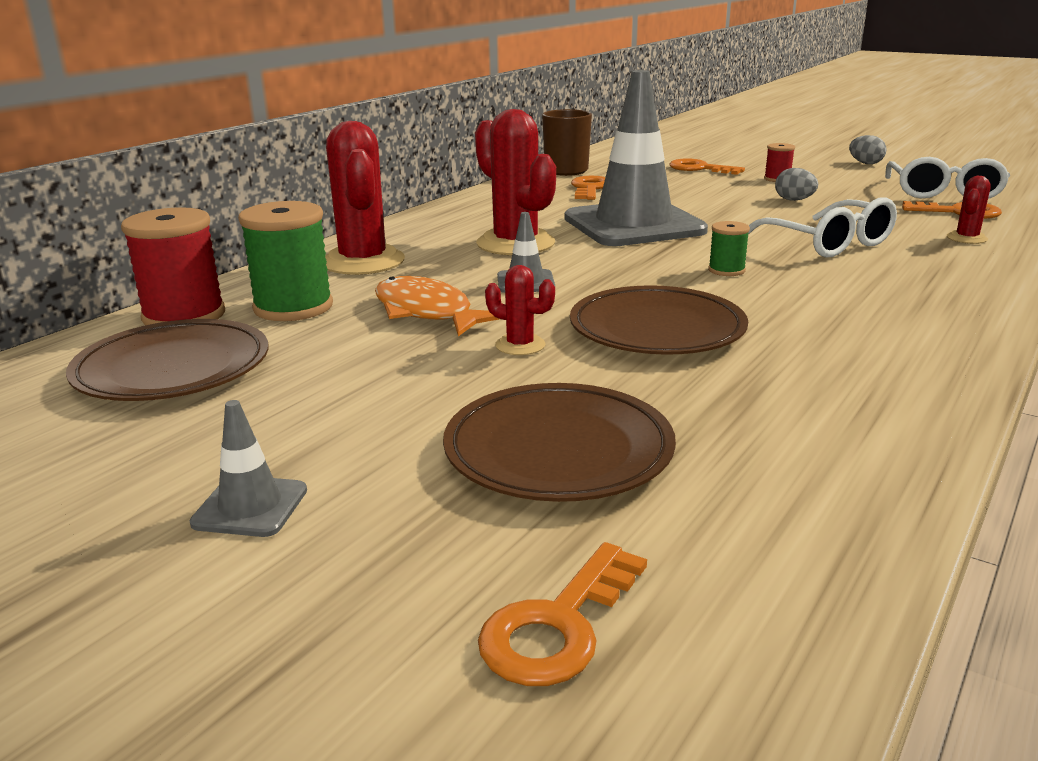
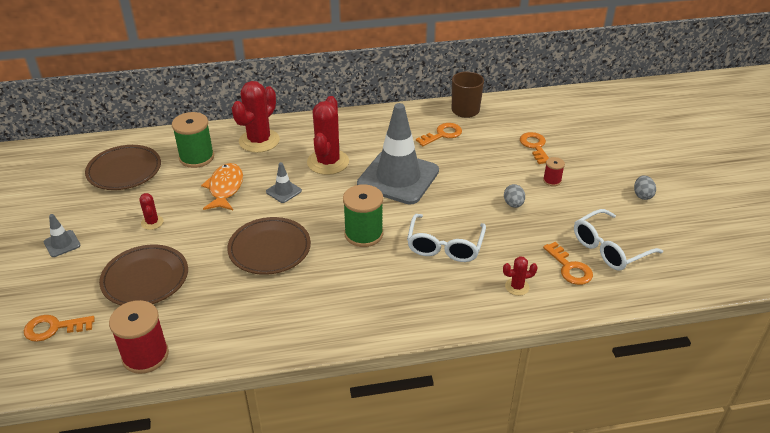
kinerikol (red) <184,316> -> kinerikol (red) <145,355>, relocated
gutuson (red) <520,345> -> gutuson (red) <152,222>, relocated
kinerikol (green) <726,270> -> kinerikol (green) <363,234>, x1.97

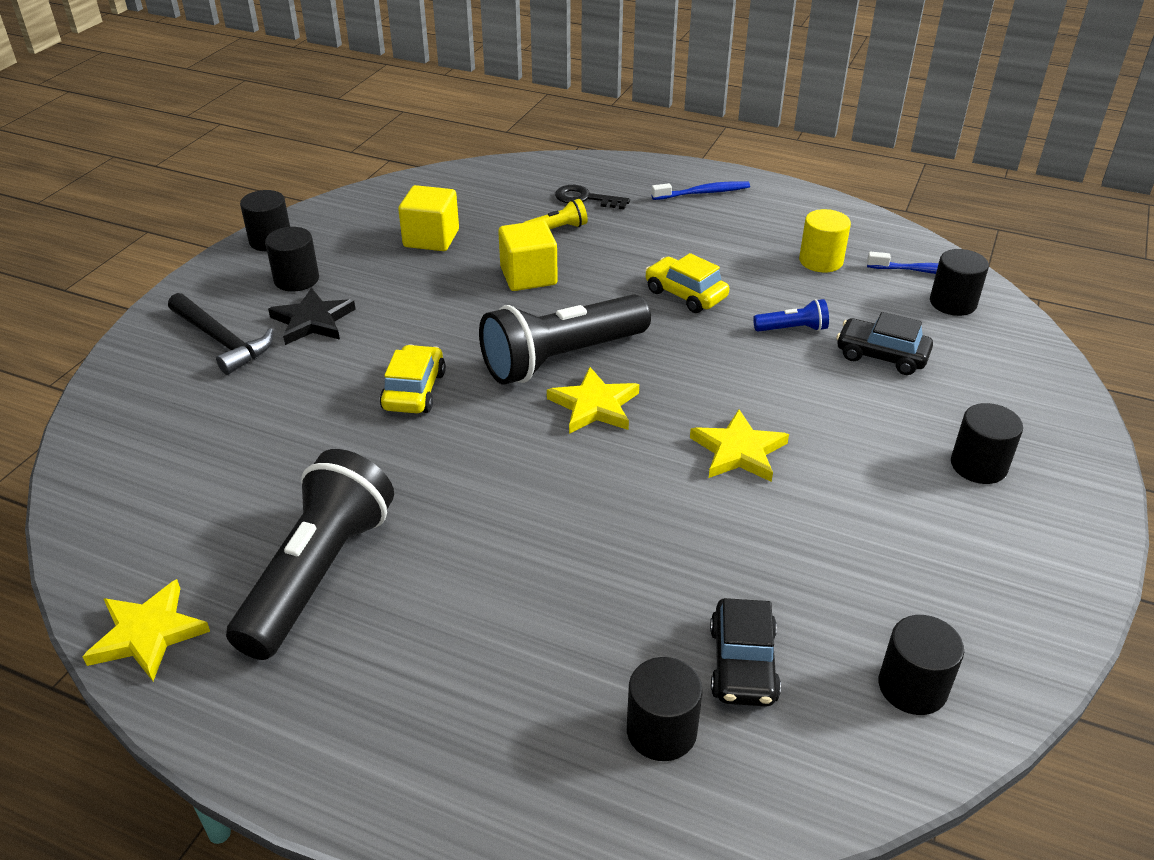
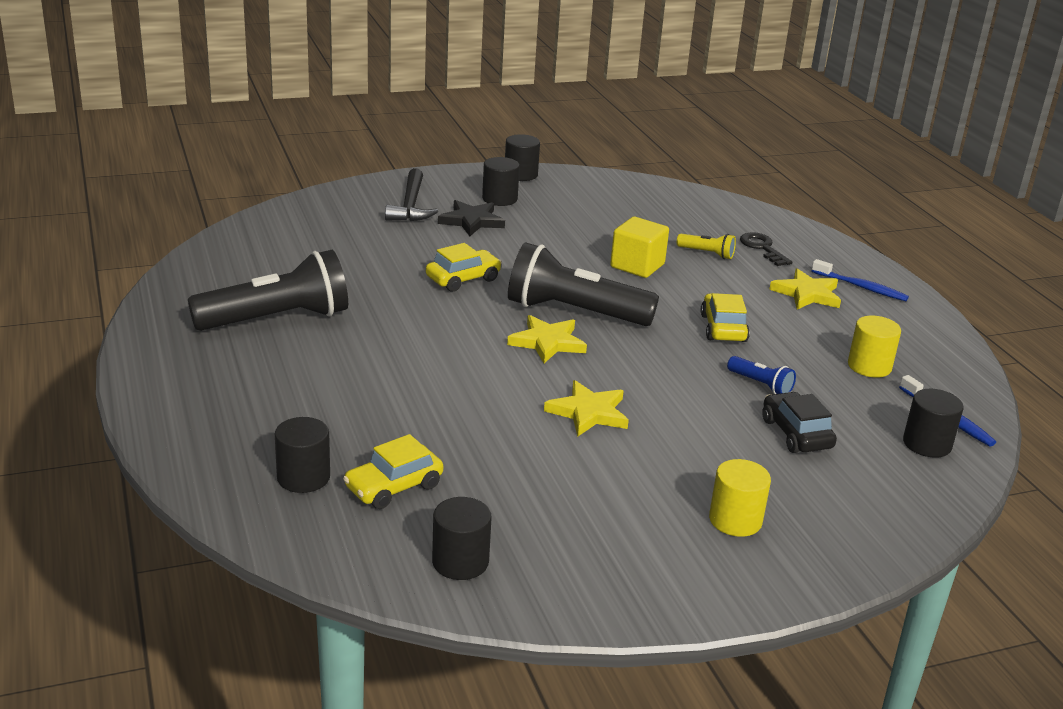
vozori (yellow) <148,634> -> vozori (yellow) <807,294>, relocated
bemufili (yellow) <431,238> -> none
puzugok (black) <742,664> -> puzugok (yellow) <393,487>
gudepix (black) <978,465> -> gudepix (yellow) <735,520>

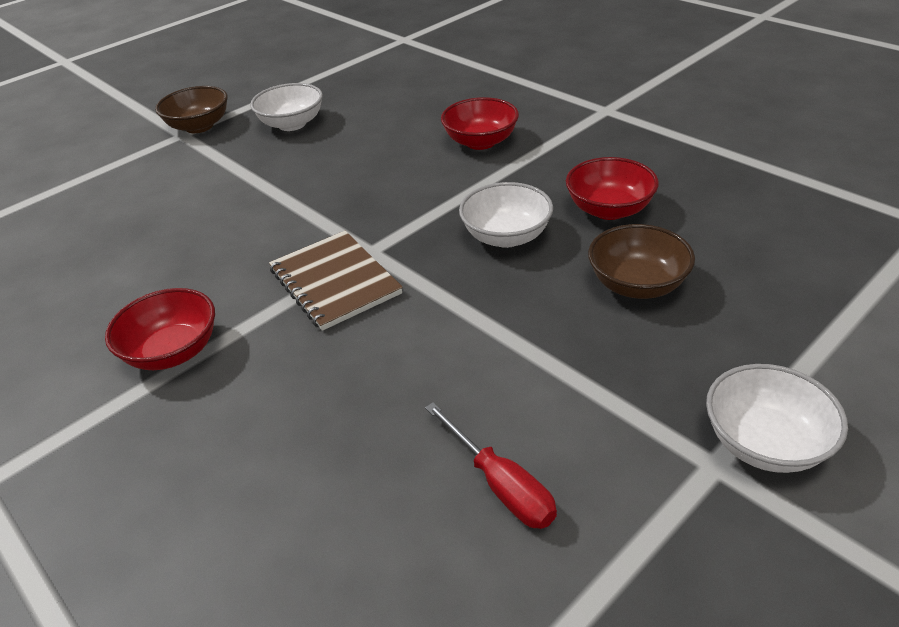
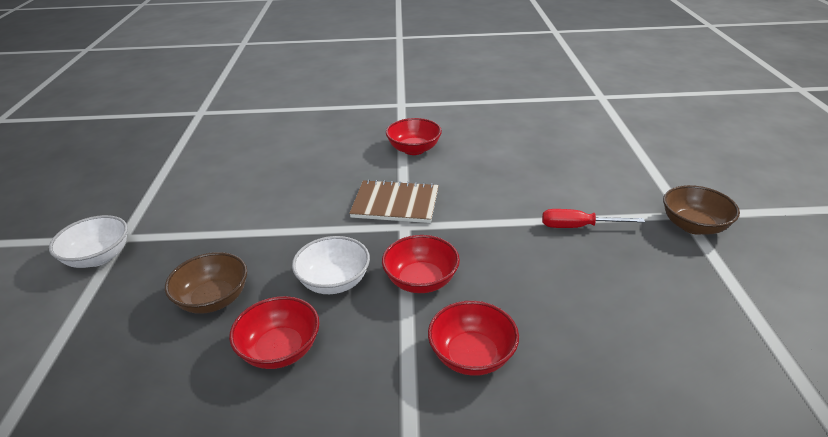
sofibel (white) <292,124> -> none
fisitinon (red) <500,484> -> fisitinon (red) <578,227>, relocated
none -> sofibel (red) <421,280>

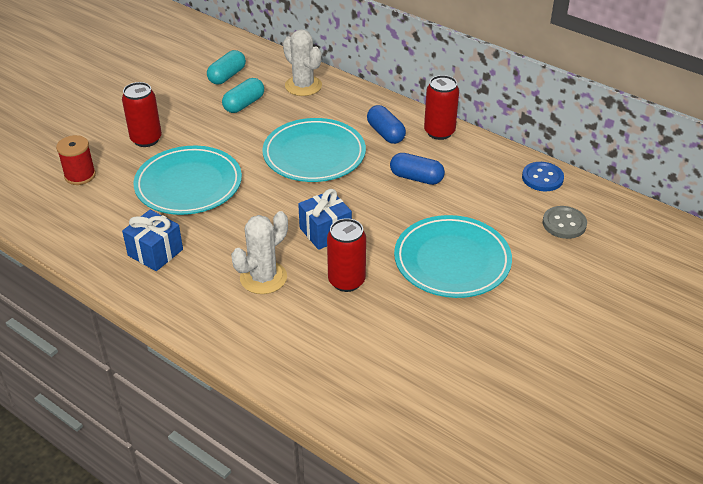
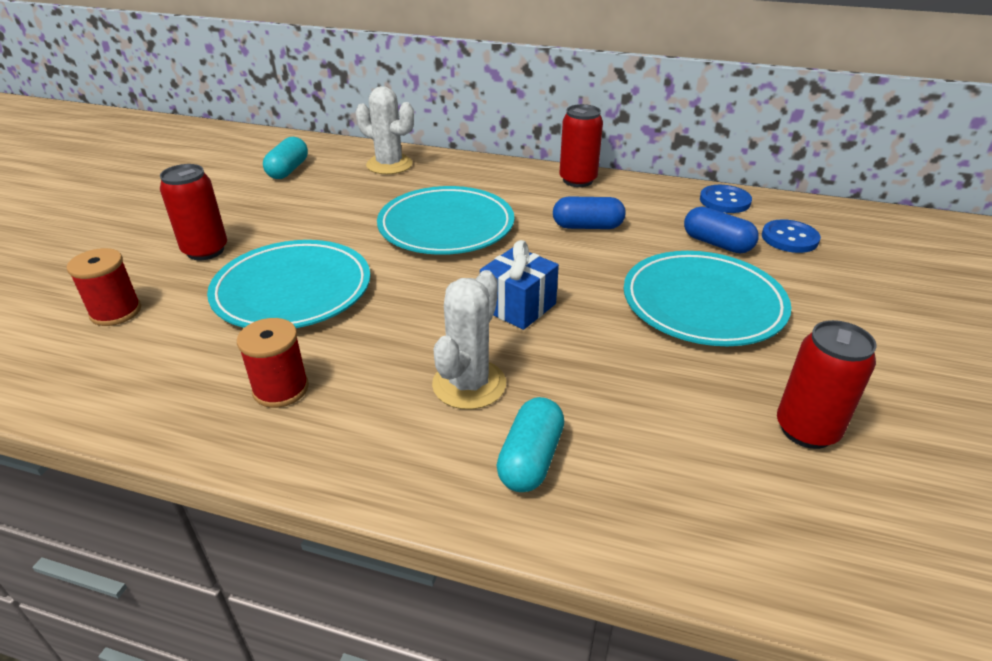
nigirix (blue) <155,252> -> kinerikol (red) <281,389>
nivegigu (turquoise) <244,104> -> nivegigu (turquoise) <530,459>, relocated
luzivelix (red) <346,281> -> luzivelix (red) <806,430>, relocated
nivegigu (blue) <385,133> -> nivegigu (blue) <717,244>, relocated
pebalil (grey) <564,224> -> pebalil (blue) <789,238>

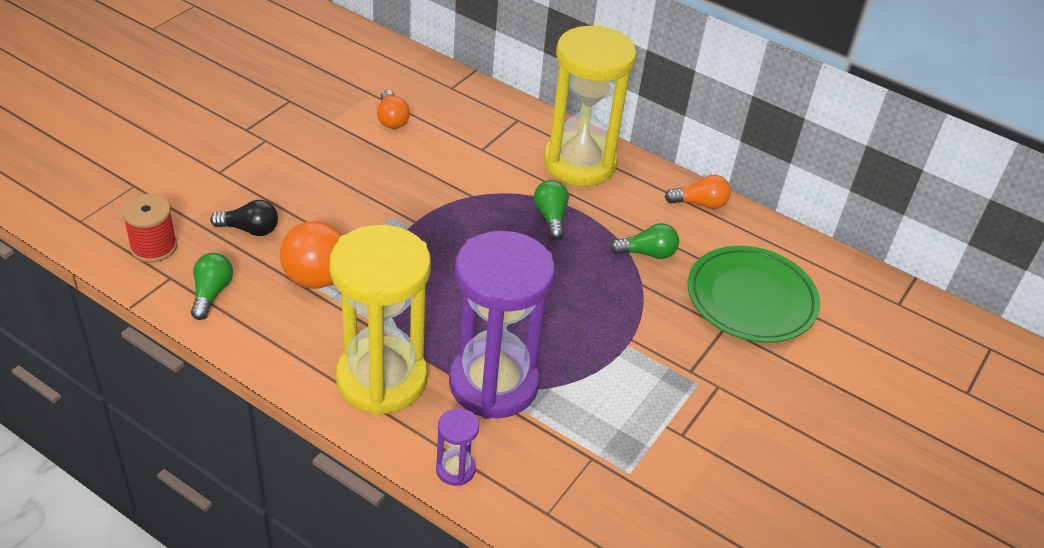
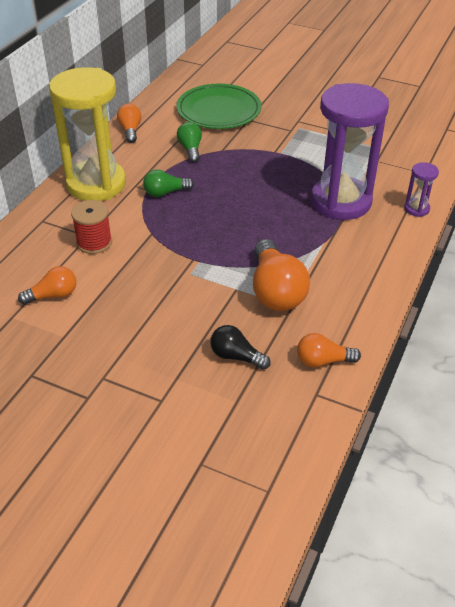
kinerikol (red) <154,247> -> kinerikol (red) <94,242>, relocated
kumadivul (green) <211,293> -> kumadivul (orange) <323,361>
kumadivul (black) <249,229> -> kumadivul (black) <236,356>, 60 degrees counterclockwise
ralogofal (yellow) <381,379> -> none

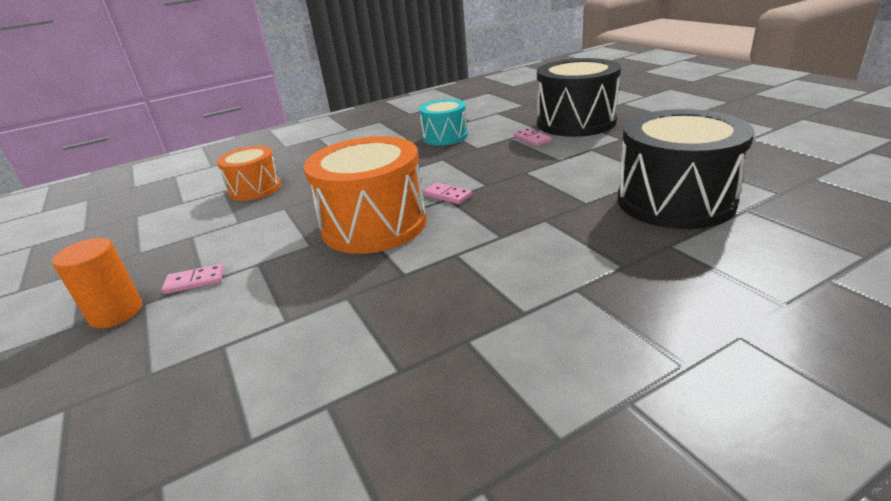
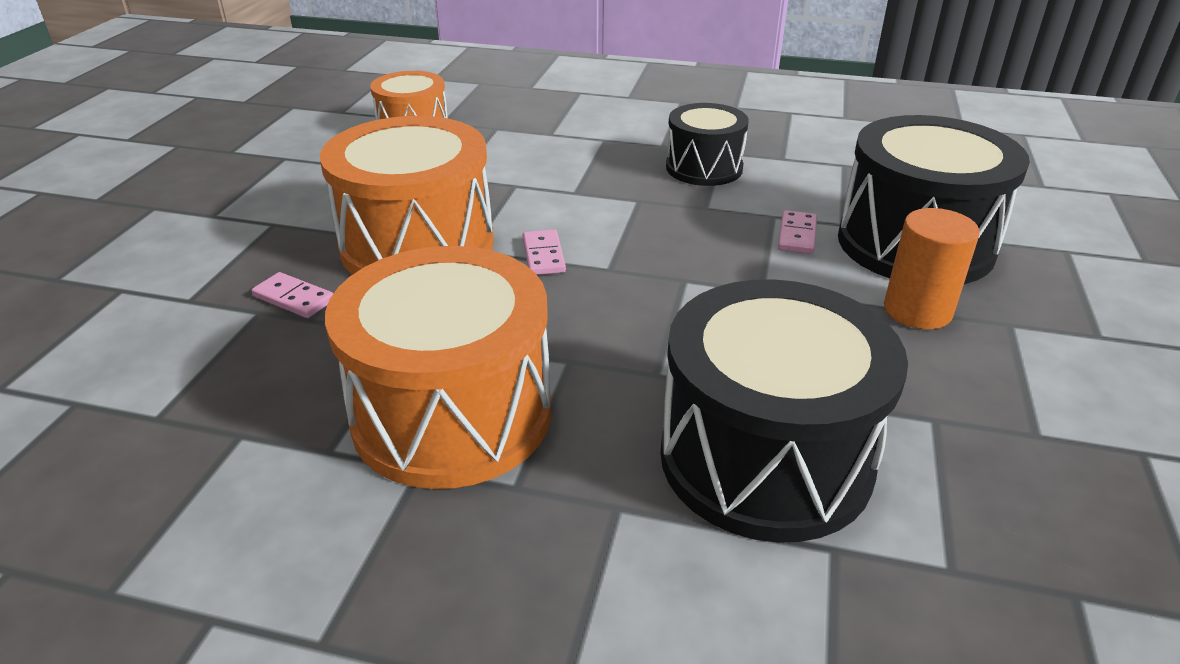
gudepix (orange) <116,312> -> gudepix (orange) <917,310>, relocated
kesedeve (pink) <195,281> -> kesedeve (pink) <294,298>, relocated
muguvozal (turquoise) <445,137> -> muguvozal (black) <704,168>
none -> muguvozal (orange) <452,414>

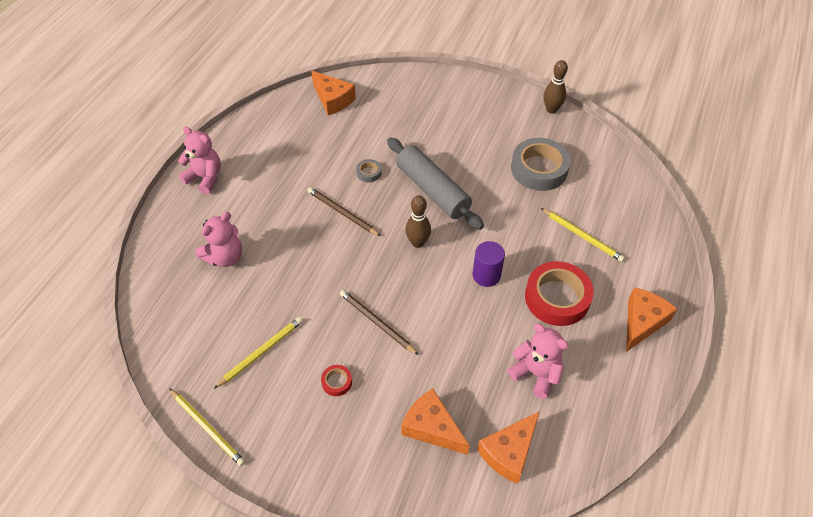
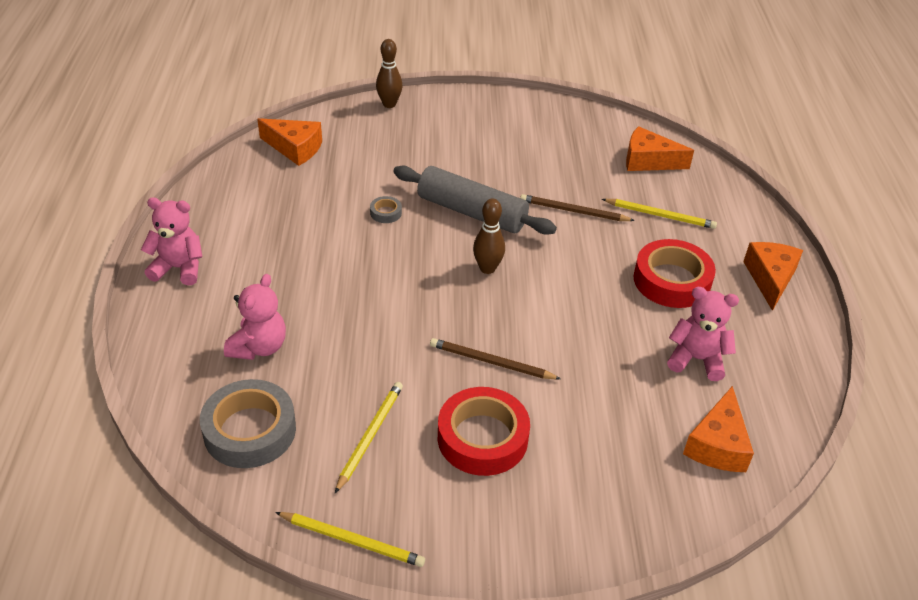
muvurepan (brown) <342,213> -> muvurepan (brown) <573,211>, relocated
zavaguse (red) <337,382> -> zavaguse (red) <482,438>, x2.29
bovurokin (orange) <432,427> -> bovurokin (orange) <648,161>, relocated
gudepix (purple) <486,275> -> none
zavaguse (grey) <539,169> -> zavaguse (grey) <250,430>, relocated
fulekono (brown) <551,109> -> fulekono (brown) <389,104>, relocated

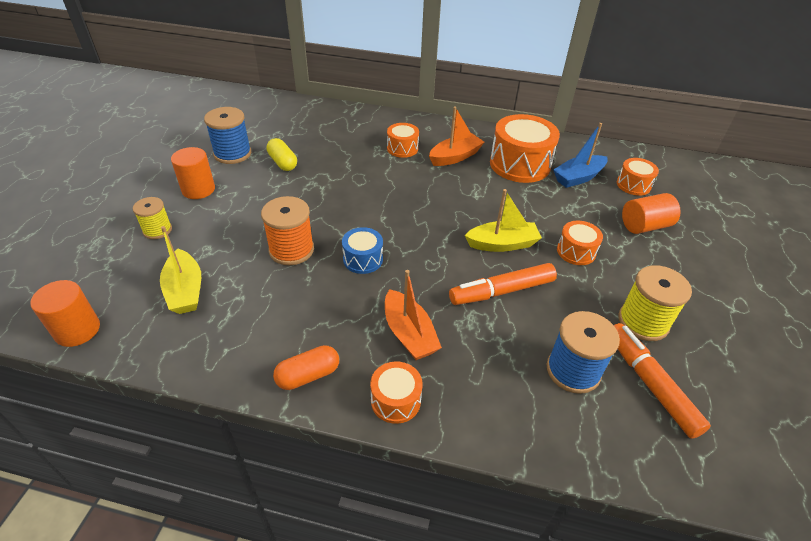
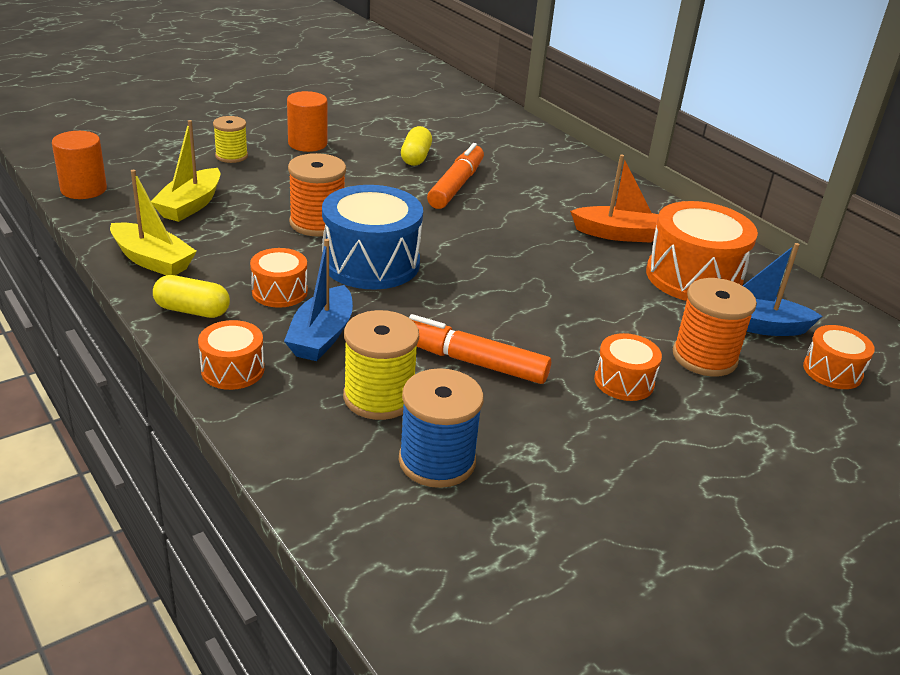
kinerikol (blue) <232,154> -> none
nivegigu (orange) <308,375> -> nivegigu (yellow) <192,310>
muguvozal (blue) <363,259> -> muguvozal (blue) <371,263>, x1.88
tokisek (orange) <409,334> -> tokisek (blue) <321,336>
muguvozal (orange) <402,148> -> muguvozal (orange) <279,292>, relocated
tokisek (yellow) <502,244> -> tokisek (yellow) <152,260>, relocated
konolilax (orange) <649,383> -> konolilax (orange) <456,185>, relocated
kinerikol (yellow) <643,322> -> kinerikol (yellow) <379,397>, relocated
gudepix (orange) <644,226> -> none
none -> kinerikol (orange) <704,357>

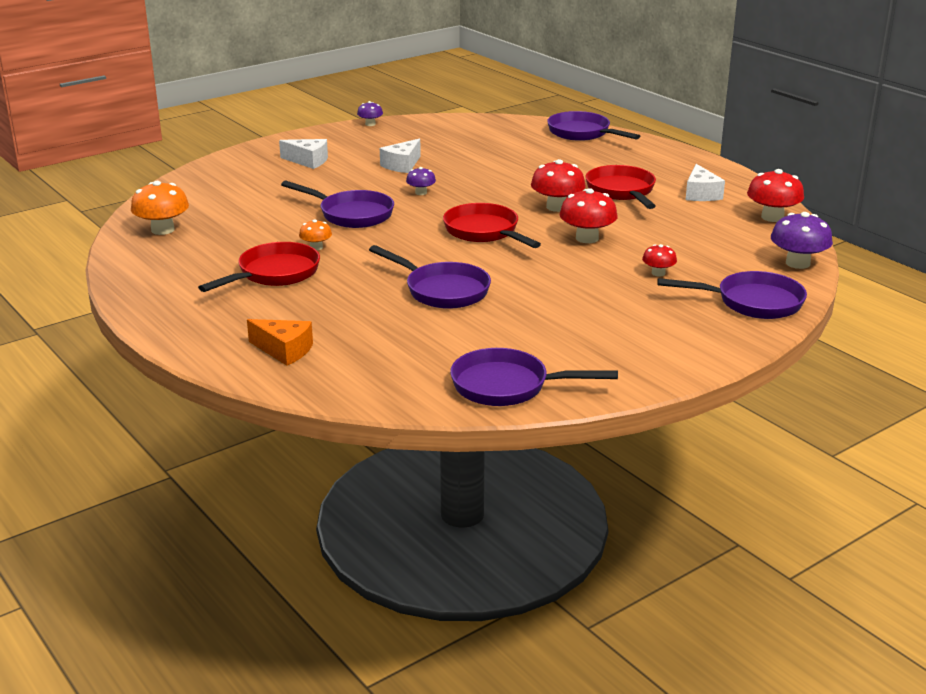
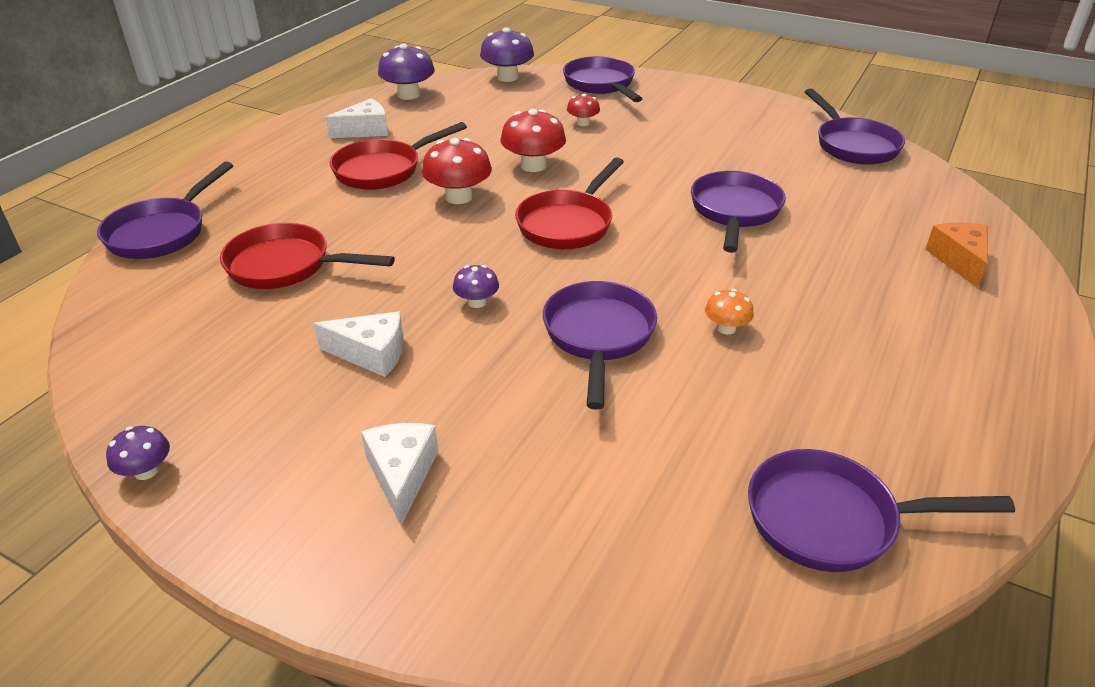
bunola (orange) <162,230> -> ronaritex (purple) <832,520>
ronaritex (red) <274,274> -> ronaritex (red) <286,266>, relocated
bunola (red) <772,217> -> bunola (purple) <408,95>

